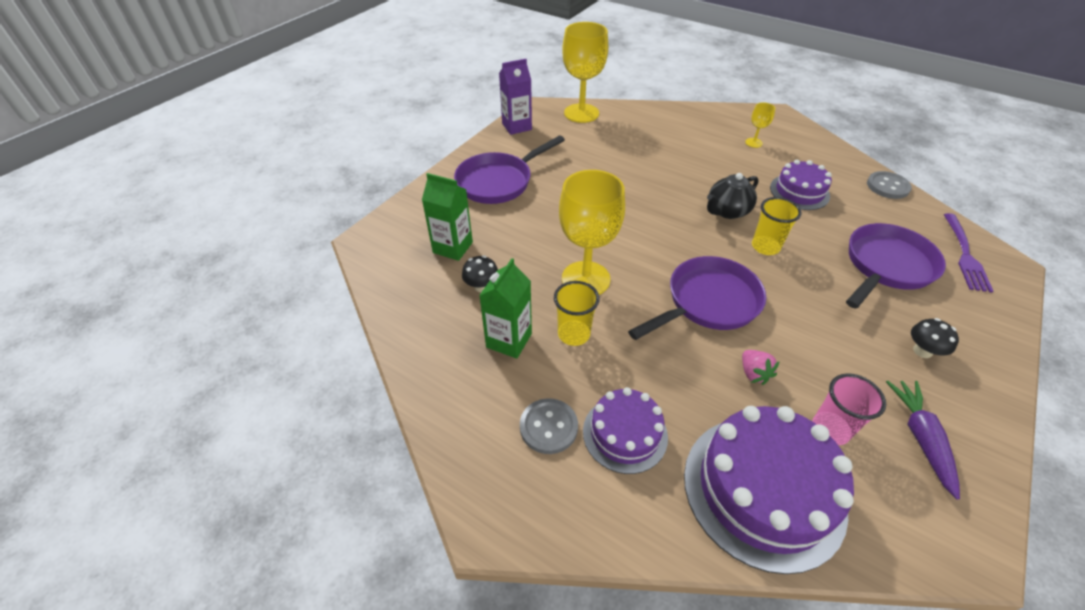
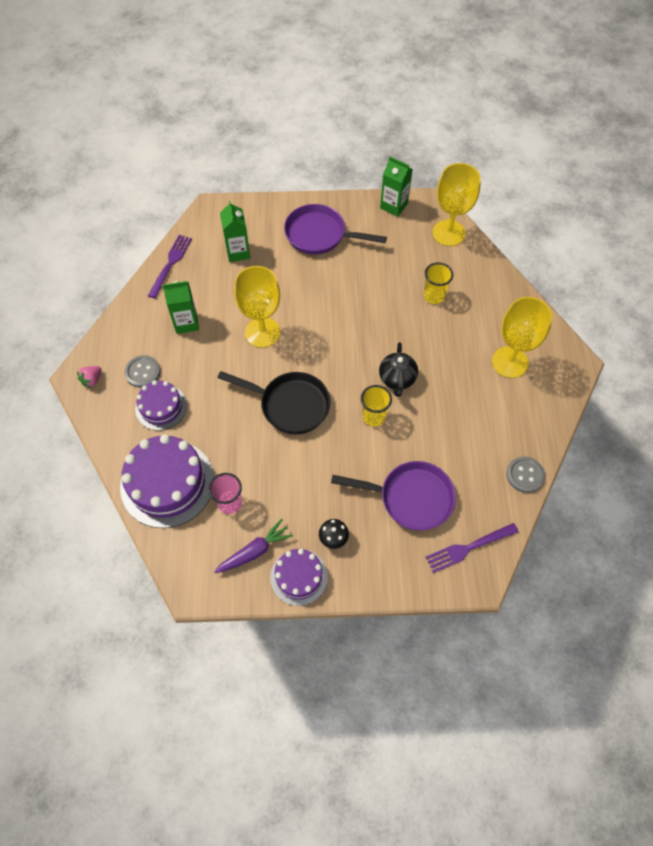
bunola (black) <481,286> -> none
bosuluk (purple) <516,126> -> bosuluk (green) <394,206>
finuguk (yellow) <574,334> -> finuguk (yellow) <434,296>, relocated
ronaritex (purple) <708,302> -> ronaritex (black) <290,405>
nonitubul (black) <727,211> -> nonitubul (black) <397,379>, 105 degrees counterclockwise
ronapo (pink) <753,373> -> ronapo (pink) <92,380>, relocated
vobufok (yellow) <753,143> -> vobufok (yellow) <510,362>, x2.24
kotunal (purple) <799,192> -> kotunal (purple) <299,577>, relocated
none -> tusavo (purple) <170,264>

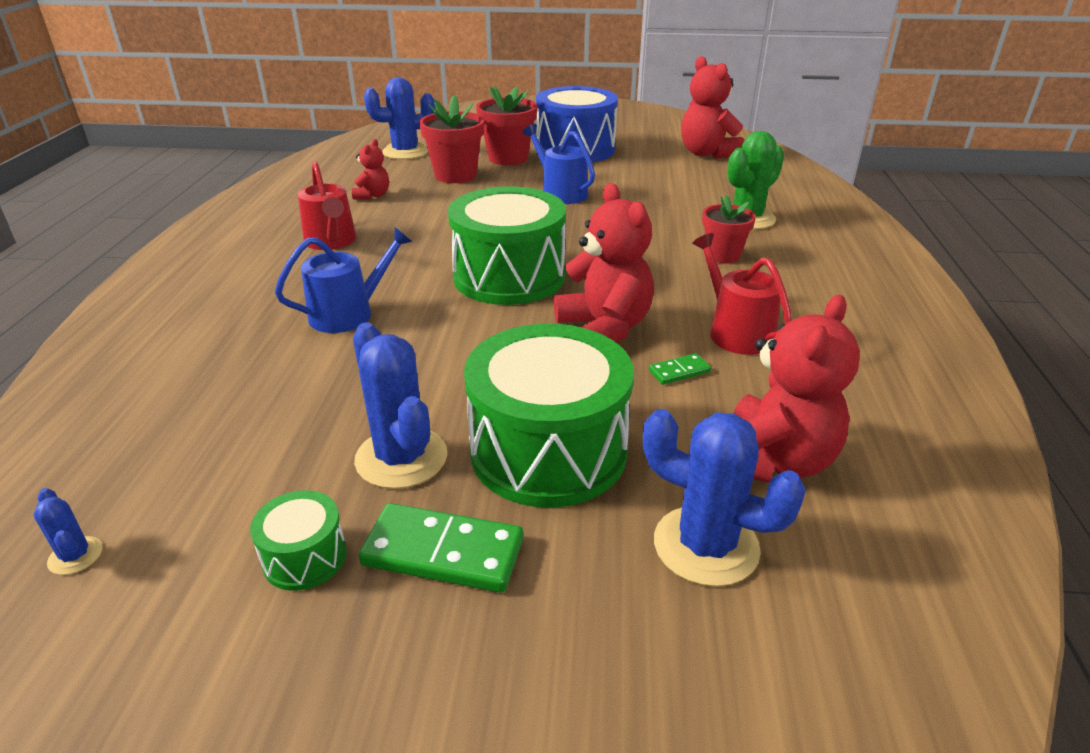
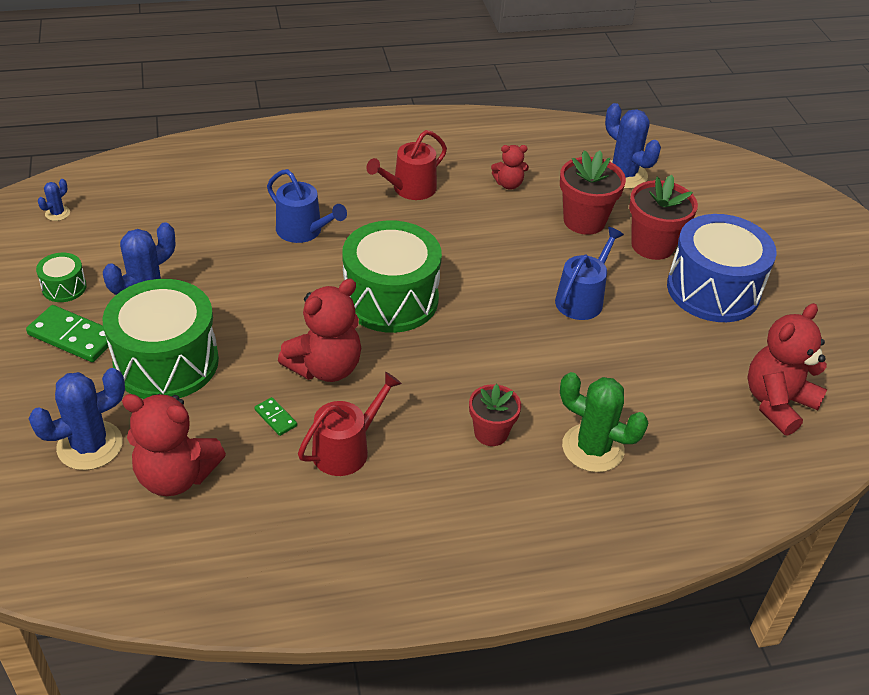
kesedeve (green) <443,552> -> kesedeve (green) <73,336>, 60 degrees counterclockwise
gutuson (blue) <706,546> -> gutuson (blue) <90,445>, 45 degrees clockwise

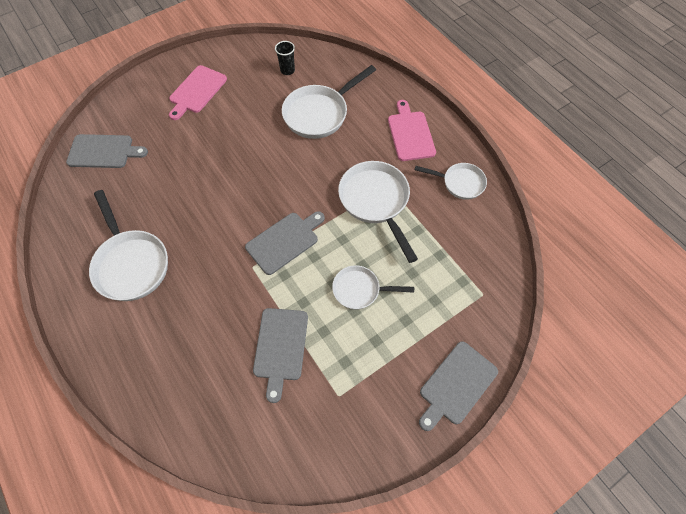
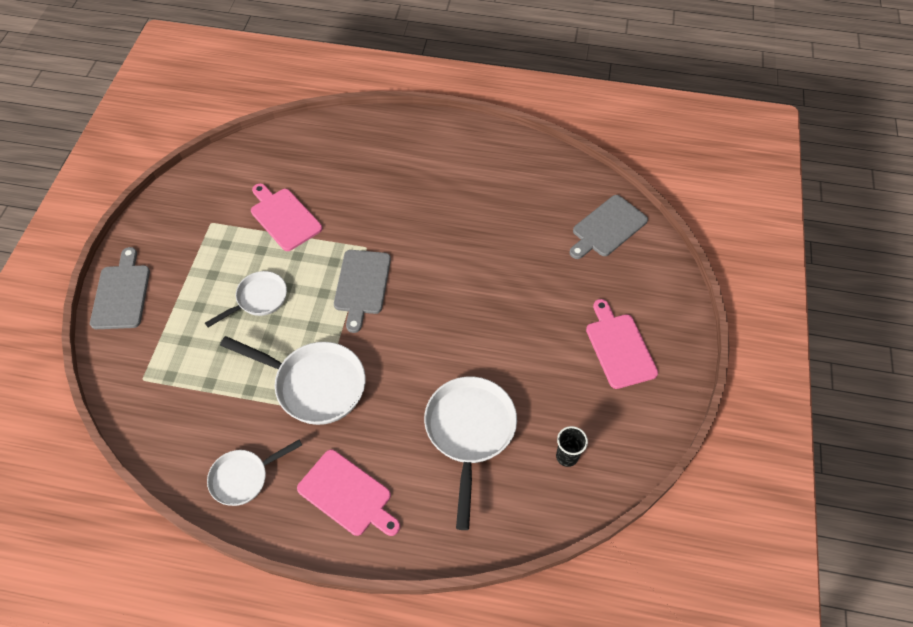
ronaritex (white) <131,263> -> none
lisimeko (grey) <280,347> -> lisimeko (pink) <284,217>

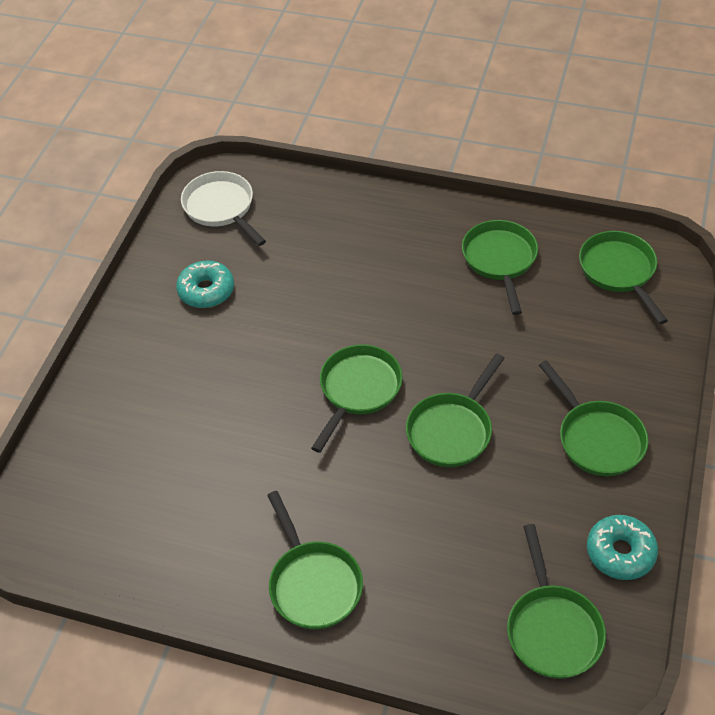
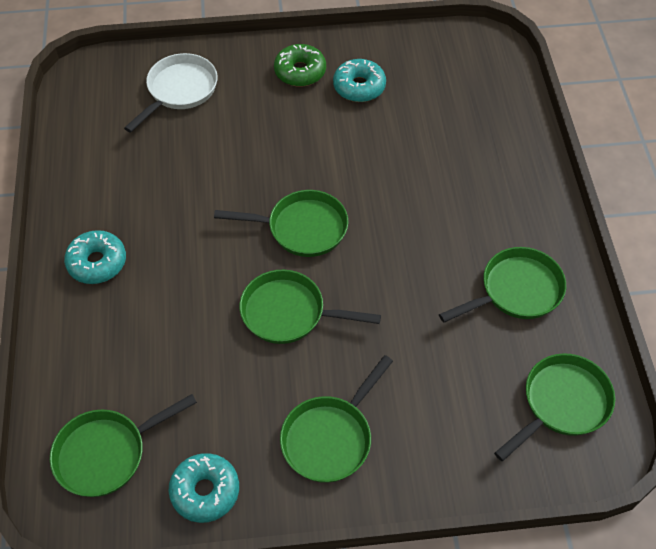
ronaritex (white) <221,208> -> ronaritex (white) <179,90>, relocated
ronaritex (green) <313,583> -> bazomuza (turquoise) <97,262>
none -> bazomuza (green) <300,72>

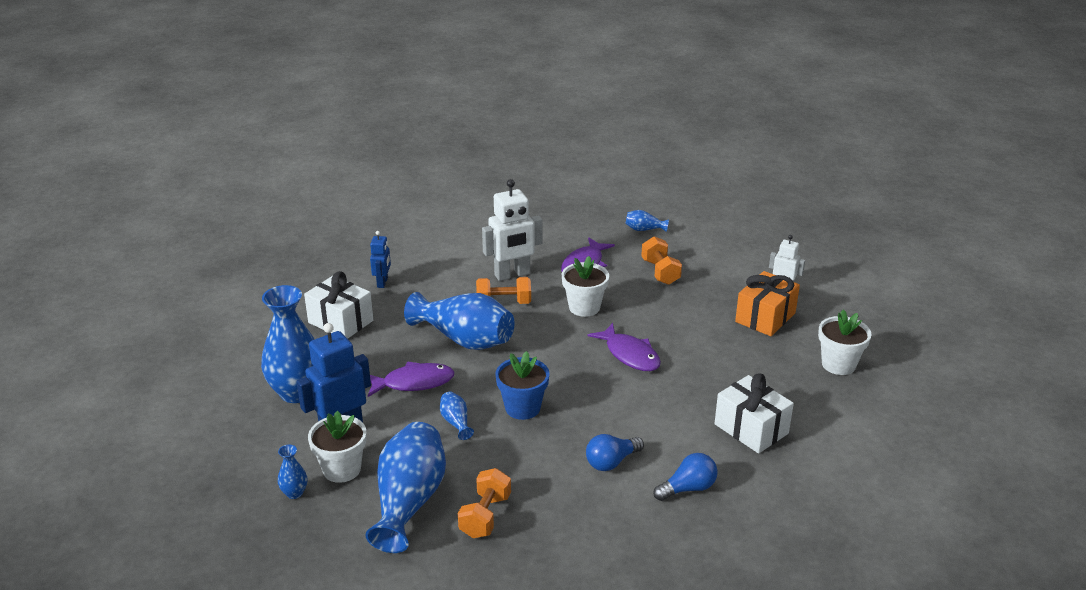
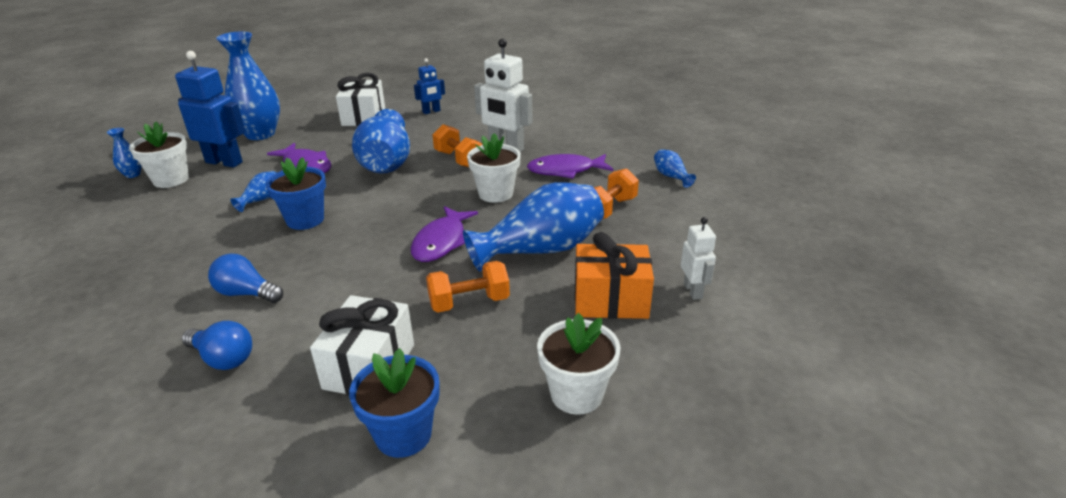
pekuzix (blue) <409,501> -> pekuzix (blue) <541,250>, relocated
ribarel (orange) <485,516> -> ribarel (orange) <469,302>, relocated
none -> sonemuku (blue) <403,434>

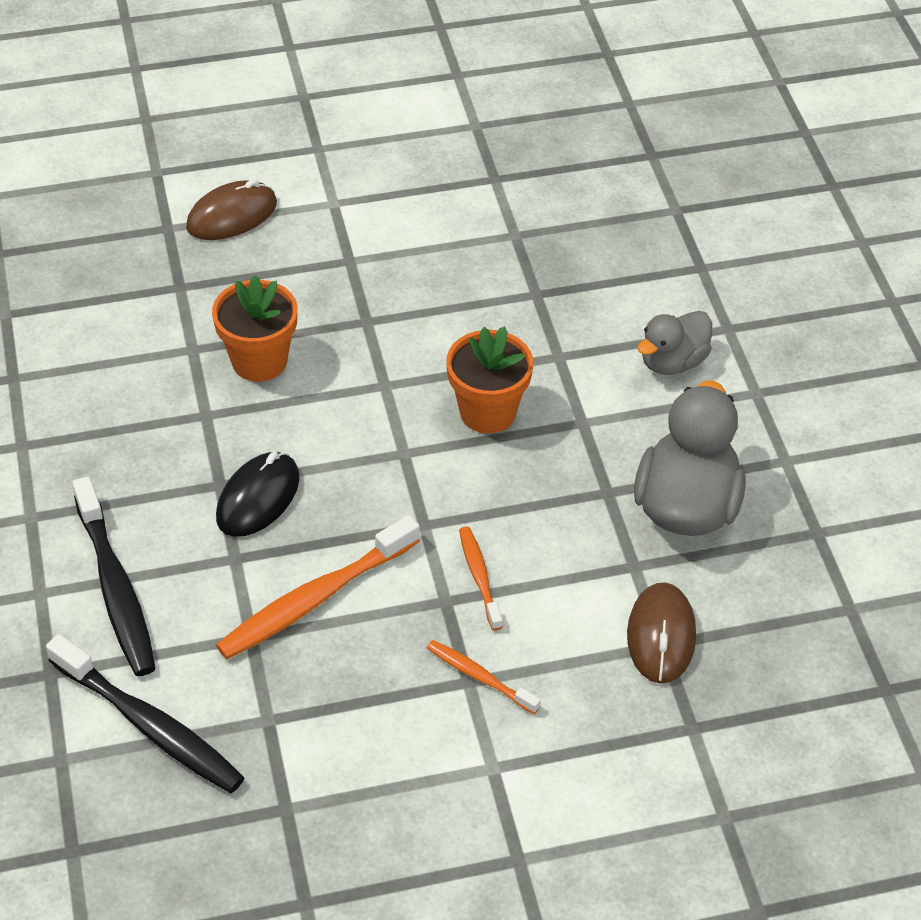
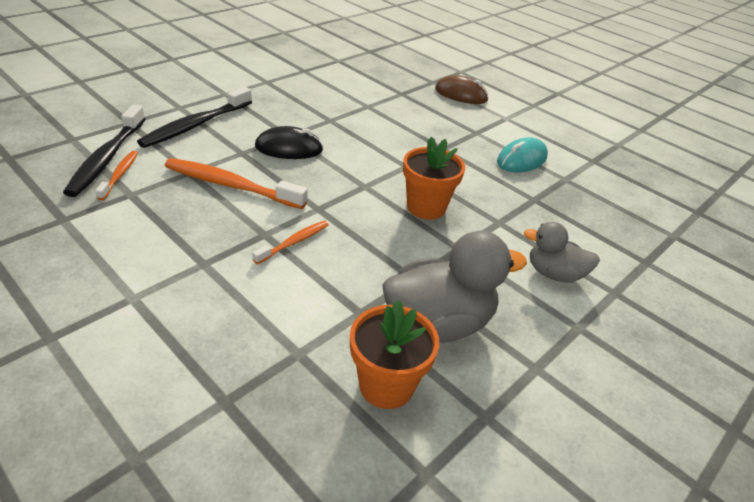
sonemuku (orange) <259,361> -> sonemuku (orange) <386,385>, relocated
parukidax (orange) <480,677> -> parukidax (orange) <120,175>, relocated
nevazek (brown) <661,636> -> none
none -> nevazek (turquoise) <521,160>

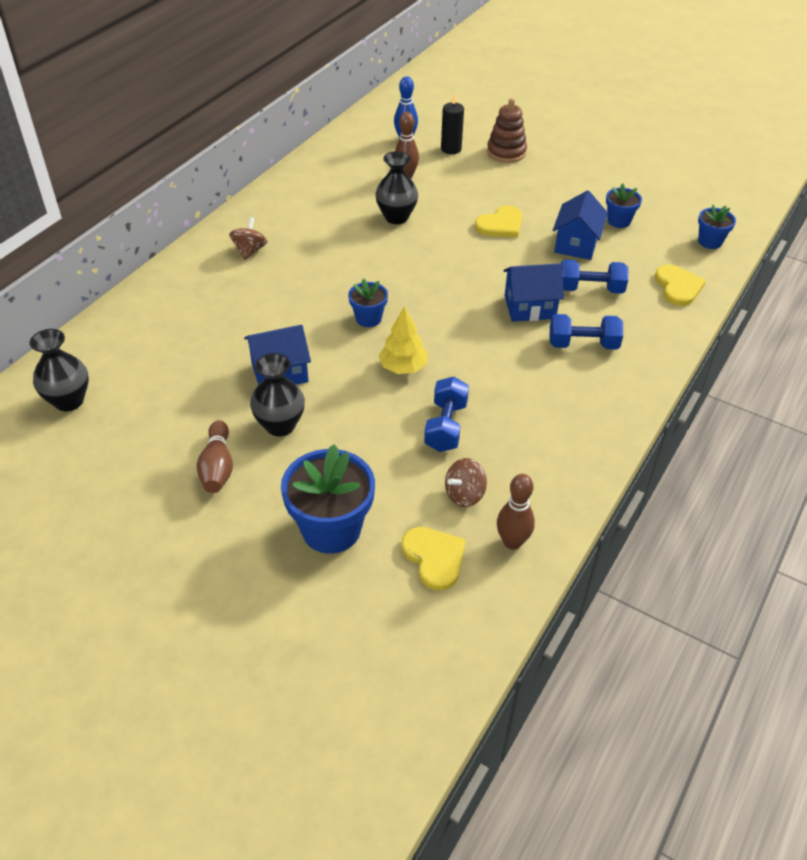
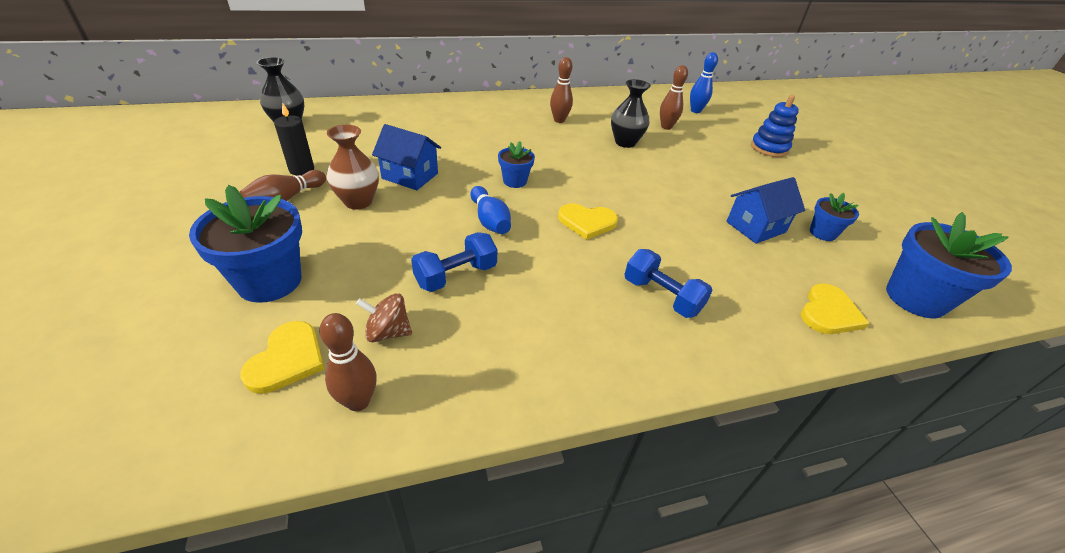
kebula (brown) <250,251> -> none
pekuzix (black) <280,425> -> pekuzix (brown) <358,201>
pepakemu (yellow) <403,367> -> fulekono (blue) <490,220>
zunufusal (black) <451,149> -> zunufusal (black) <301,169>, relocated
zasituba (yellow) <500,225> -> zasituba (yellow) <587,222>, relocated
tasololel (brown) <506,152> -> tasololel (blue) <769,148>
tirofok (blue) <529,307> -> none
ribarel (blue) <590,289> -> none
sonemuku (blue) <710,241> -> sonemuku (blue) <915,298>, x1.86
none -> fulekono (brown) <559,120>

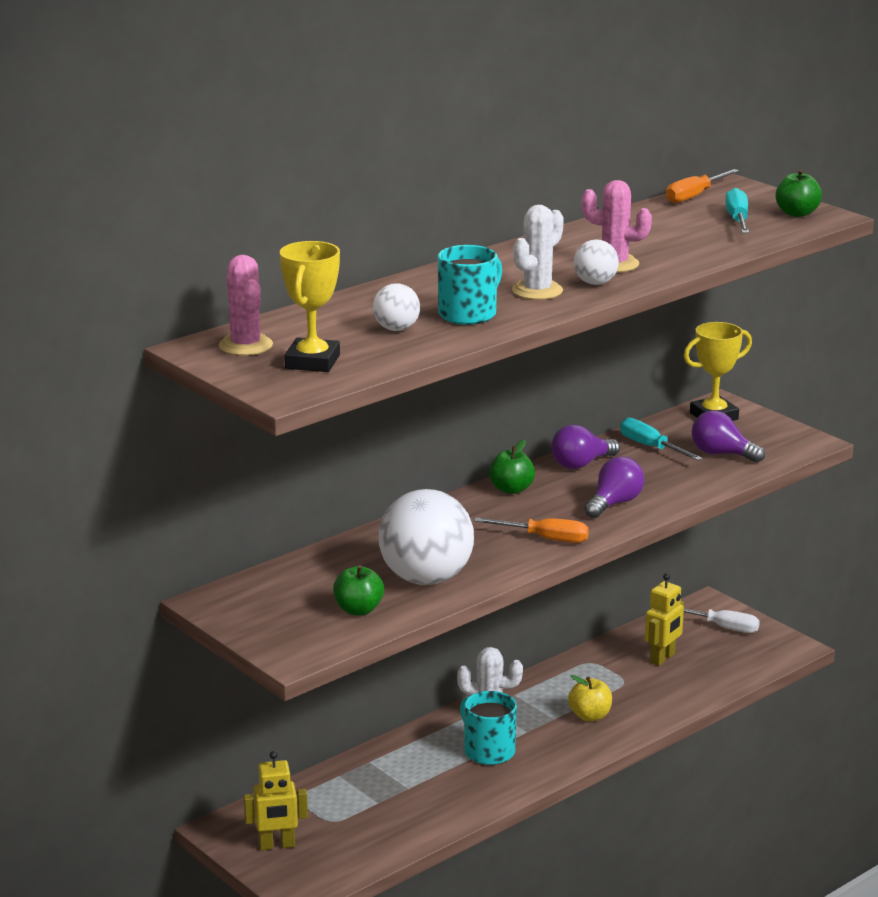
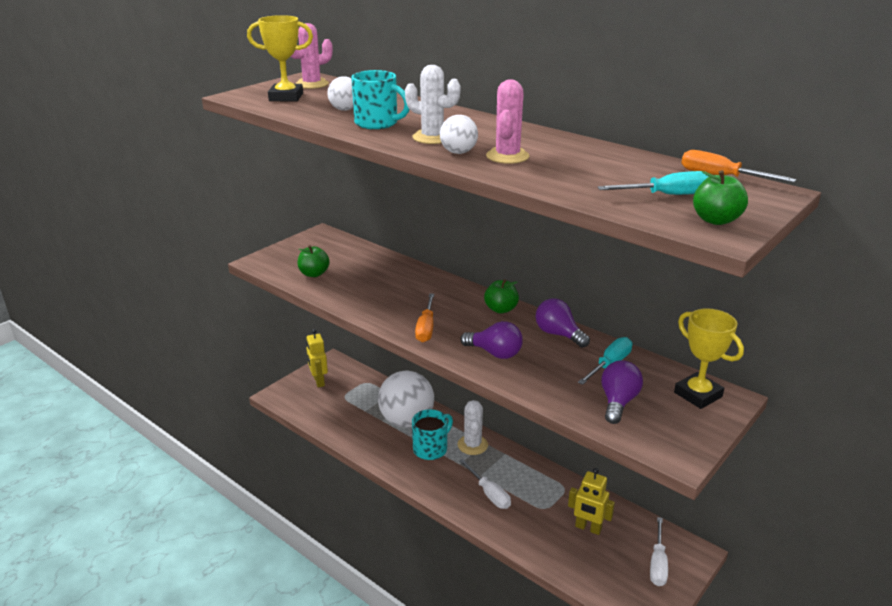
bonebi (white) <426,578> -> bonebi (white) <406,421>, relocated
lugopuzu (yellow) <590,716> -> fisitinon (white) <489,493>

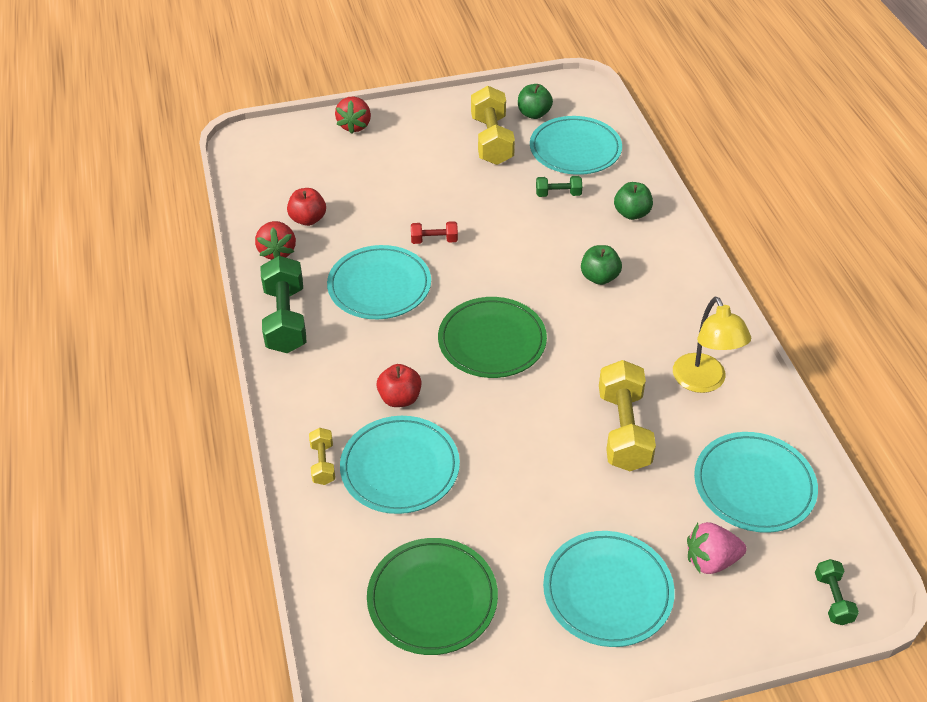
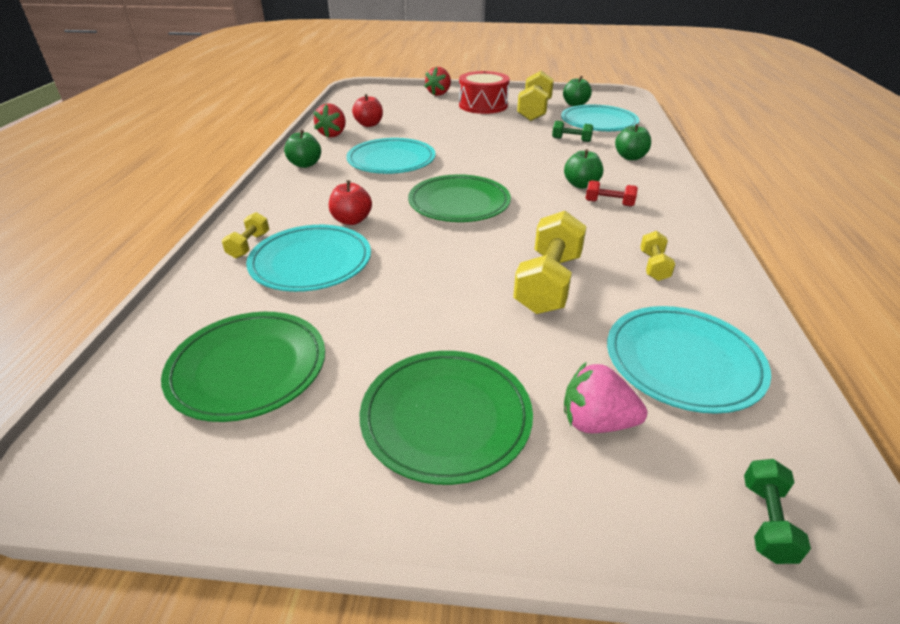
ribarel (green) <286,319> -> lugopuzu (green) <305,164>
ribarel (red) <434,240> -> ribarel (red) <609,203>, relocated
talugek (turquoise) <607,591> -> talugek (green) <446,417>
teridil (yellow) <703,382> -> ribarel (yellow) <654,266>
none -> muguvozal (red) <483,105>

